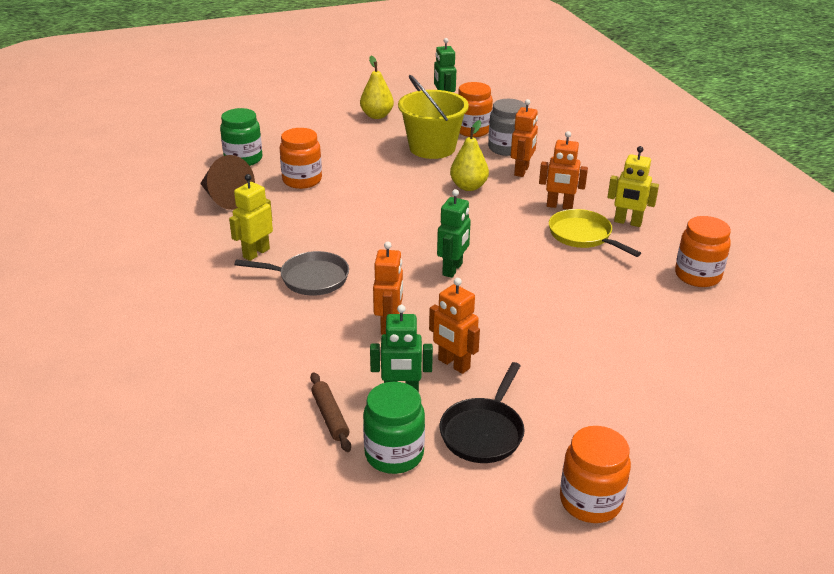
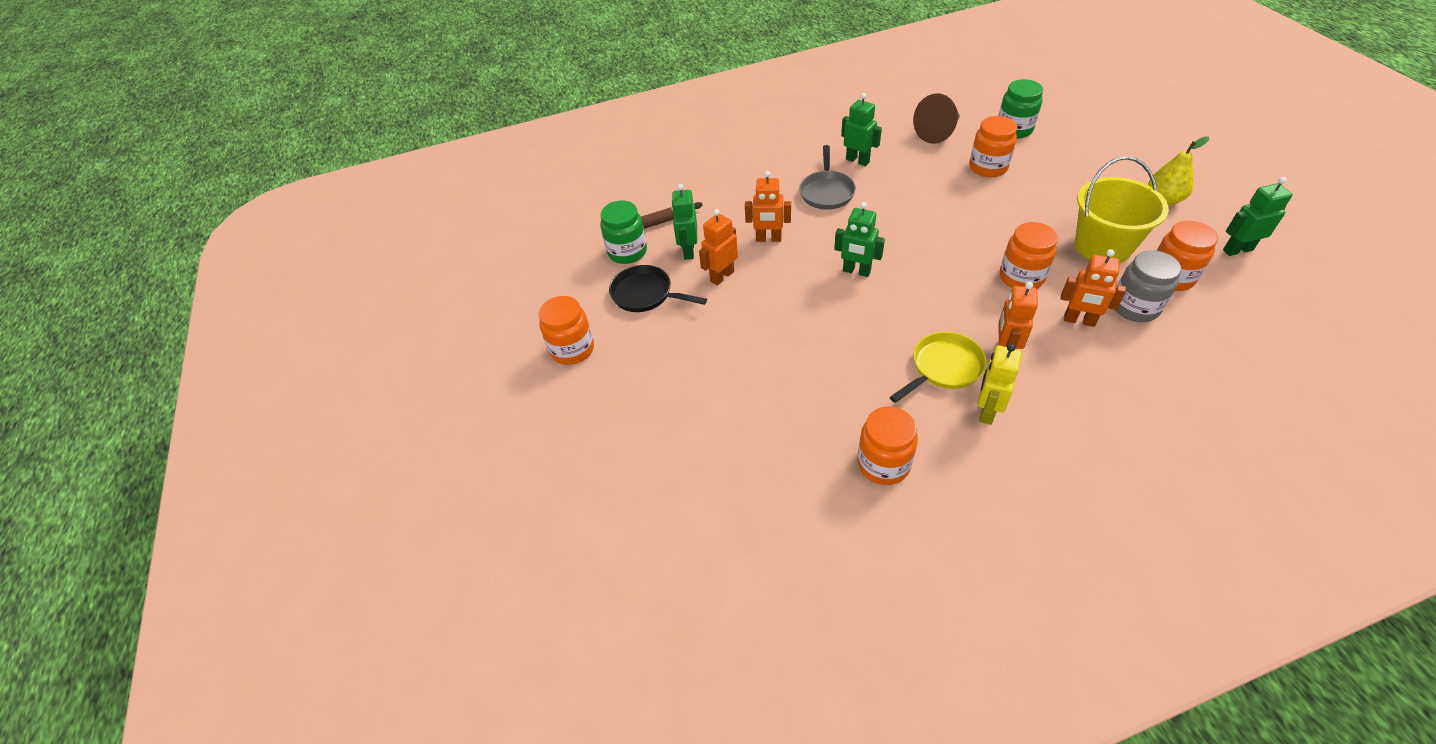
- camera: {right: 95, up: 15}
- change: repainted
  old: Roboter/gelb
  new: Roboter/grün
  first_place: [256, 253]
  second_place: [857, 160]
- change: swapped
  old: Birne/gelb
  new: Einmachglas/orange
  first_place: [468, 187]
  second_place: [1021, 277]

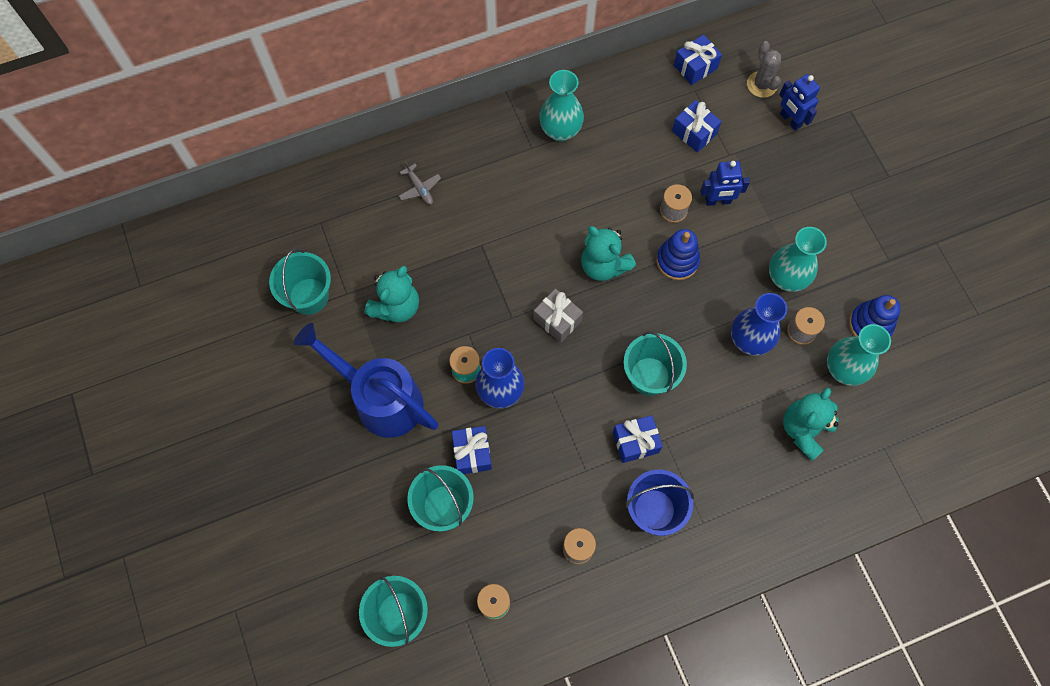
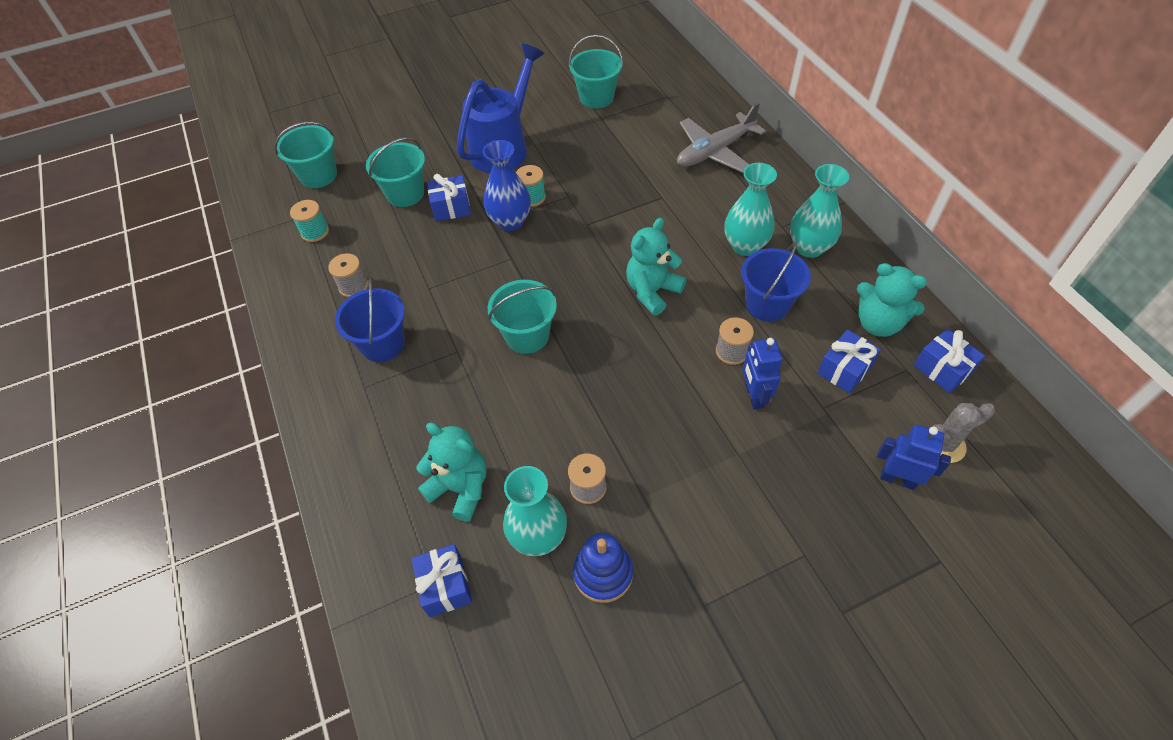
- camera: {right: 90, up: -15}
- change: shifted
  old: Geschenk/blau
  first_place: [635, 442]
  second_place: [445, 586]
- change: scaled
  old: Flugzeug/grau
  first_place: [420, 188]
  second_place: [714, 151]
  factor: 2.11
- change: shifted
  old: Vase/türkis
  first_place: [786, 278]
  second_place: [745, 246]
- change: new
  new: Eimer/blau
  second_place: [767, 304]
- change: shifted
  old: Teddybär/türkis
  first_place: [396, 306]
  second_place: [878, 323]
- change: rotated
  old: Roboter/blau
  first_place: [790, 120]
  second_place: [897, 479]
  degrees: 60
- change: gone
  old: Geschenk/grau
  first_place: [557, 320]
- change: gone
  old: Stapelspielzeug/blau
  first_place: [677, 261]
- change: gone
  old: Vase/blau
  first_place: [749, 340]

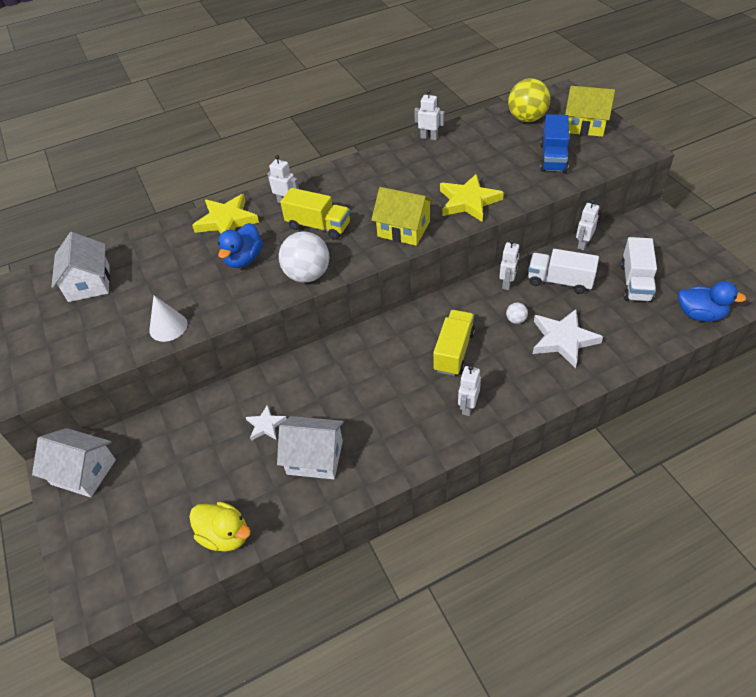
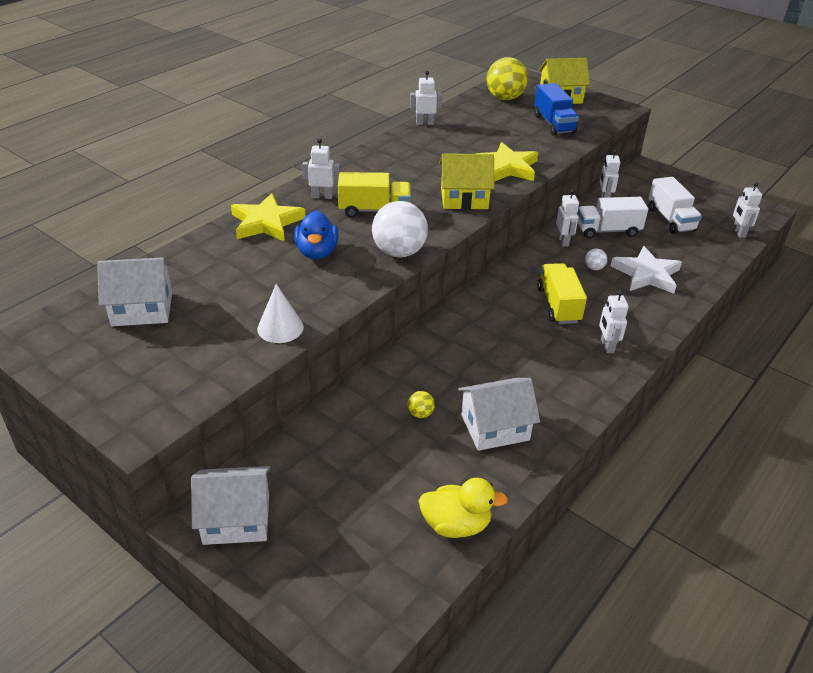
- camera: {right: -30, up: -10}
- change: rotated
  old: Haus/weiß
  first_place: [89, 283]
  second_place: [142, 309]
  degrees: -60
- change: swapped
  old: Stern/weiß
  new: Ball/gelb
  first_place: [266, 425]
  second_place: [420, 414]
- change: swapped
  old: Ente/blau
  new: Roboter/weiß
  first_place: [700, 314]
  second_place: [738, 232]

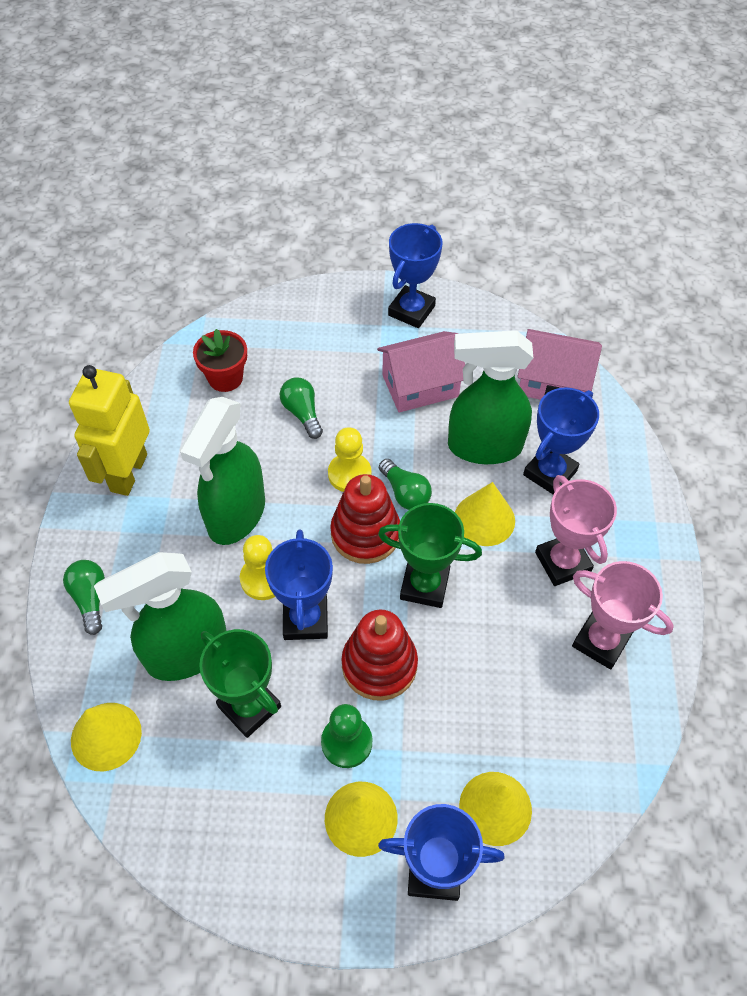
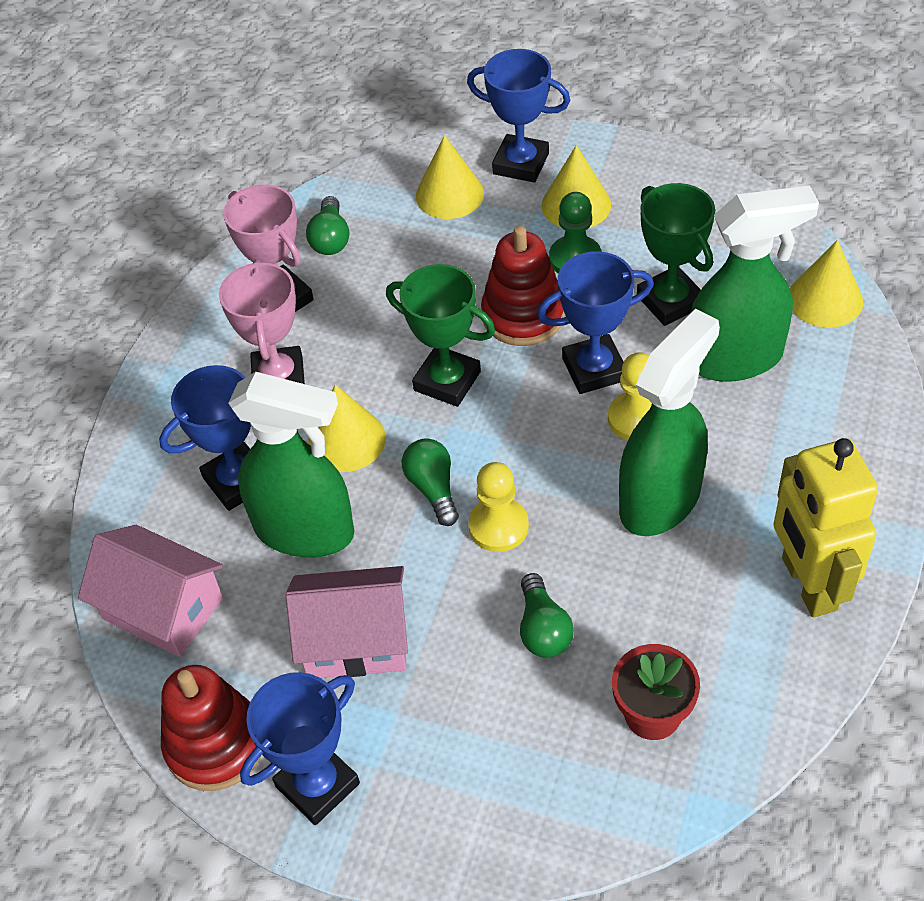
- camera: {right: -160, up: -5}
- change: shifted
  old: Stapelspielzeug/rot
  first_place: [365, 533]
  second_place: [215, 744]
- change: shifted
  old: Glühbirne/grün
  first_place: [90, 599]
  second_place: [330, 238]
- change: rotated
  old: Pokal/blau
  first_place: [305, 619]
  second_place: [594, 369]
  degrees: 60
- change: rotated
  old: Roboter/gelb
  first_place: [128, 473]
  second_place: [808, 584]
  degrees: 135

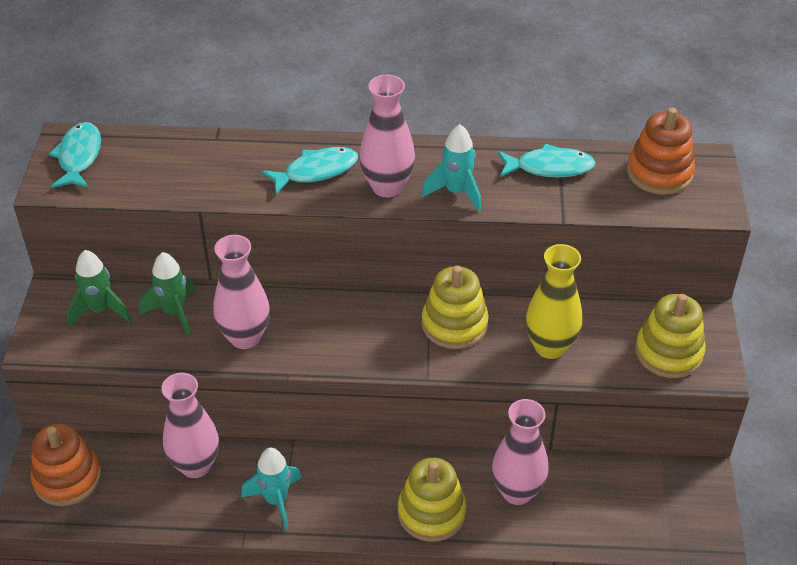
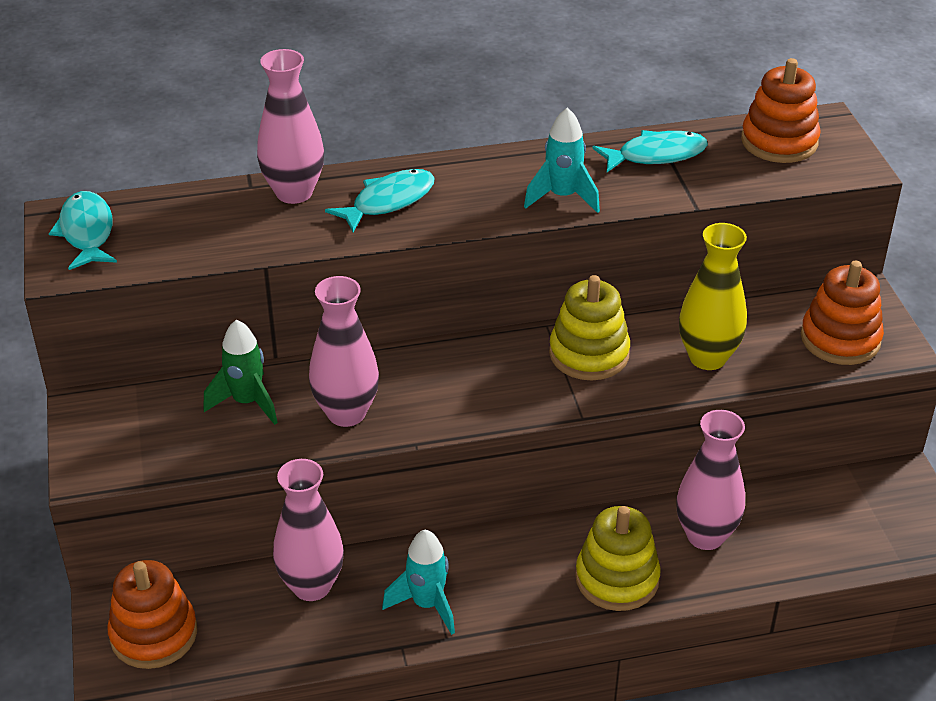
- camera: {right: -15, up: -5}
- change: shifted
  old: Vase/rosa
  first_place: [387, 187]
  second_place: [294, 193]
- change: repainted
  old: Stapelspielzeug/gelb
  new: Stapelspielzeug/orange
  first_place: [668, 352]
  second_place: [840, 339]
- change: gone
  old: Rakete/grün
  first_place: [100, 310]

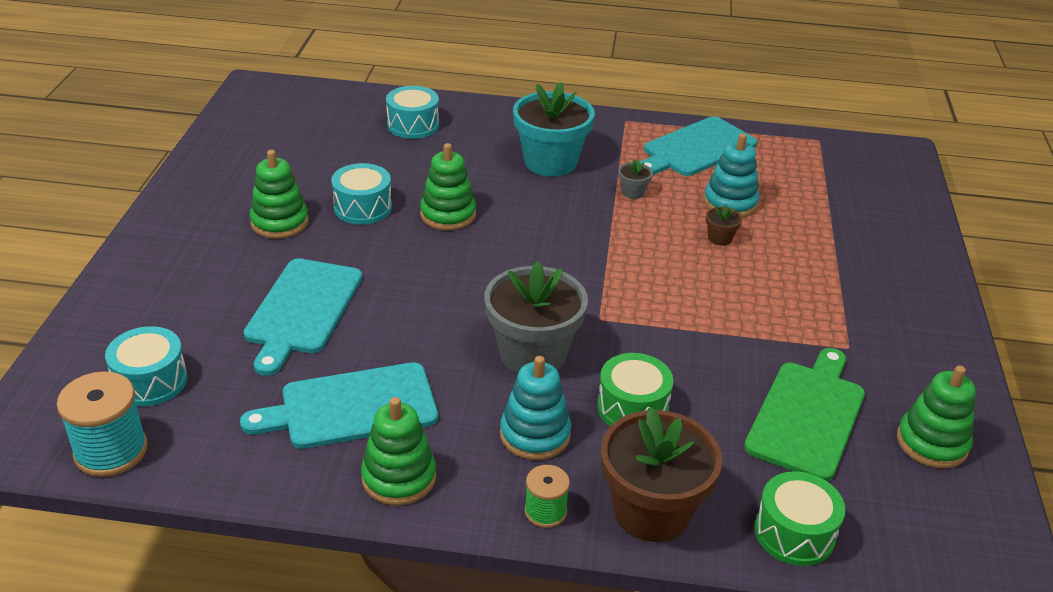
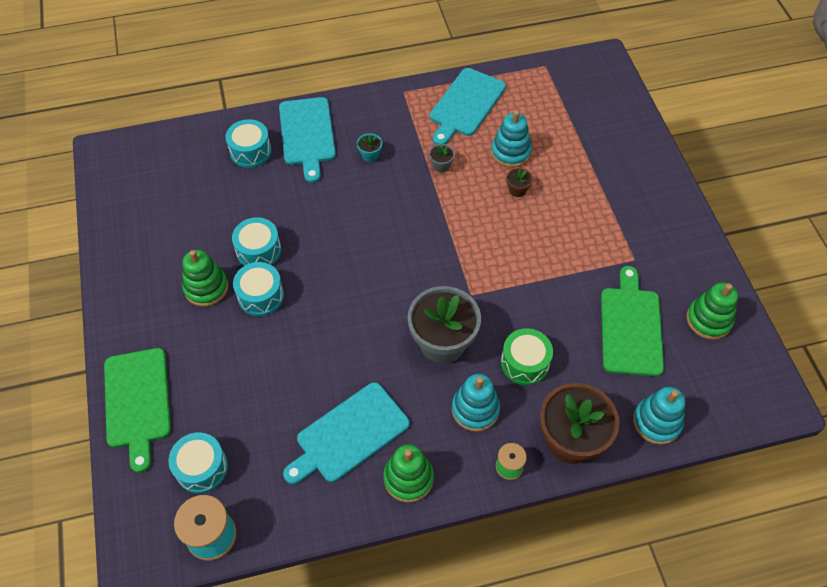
- camera: {right: -20, up: 20}
- change: new
  new: Schneidebrett/grün
  second_place: [138, 402]
- change: new
  new: Trommel/türkis
  second_place: [260, 296]
- change: shifted
  old: Schneidebrett/türkis
  first_place: [302, 310]
  second_place: [307, 134]
- change: scaled
  old: Blumentopf/türkis
  first_place: [550, 162]
  second_place: [370, 155]
  factor: 0.41
- change: swapped
  old: Trommel/grün
  new: Stapelspielzeug/türkis
  first_place: [794, 533]
  second_place: [656, 422]
- change: gone
  old: Stapelspielzeug/grün
  first_place: [448, 214]

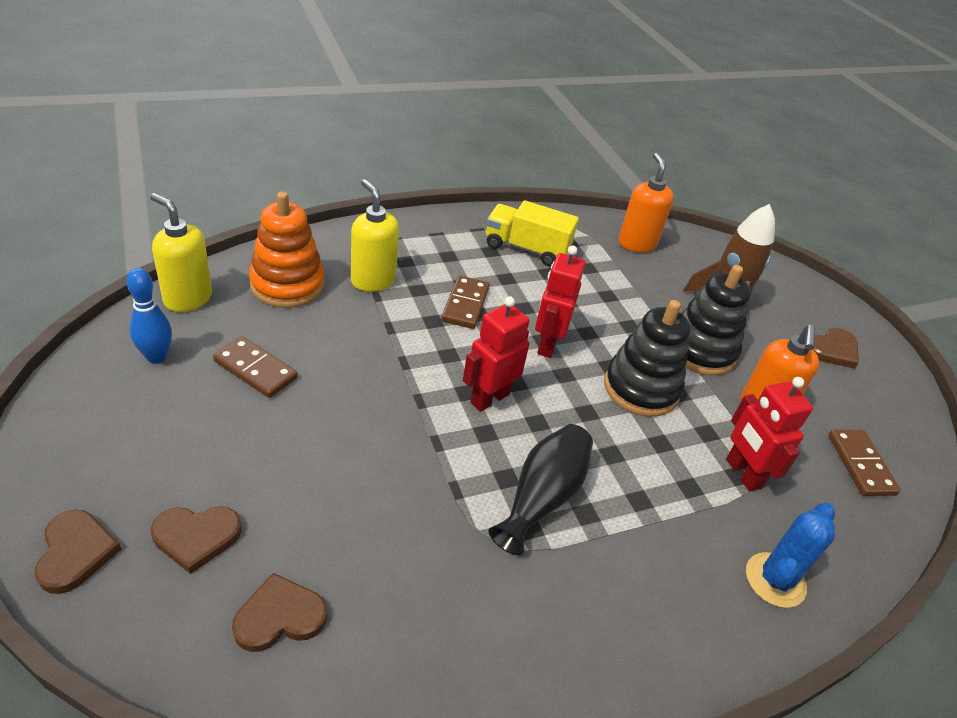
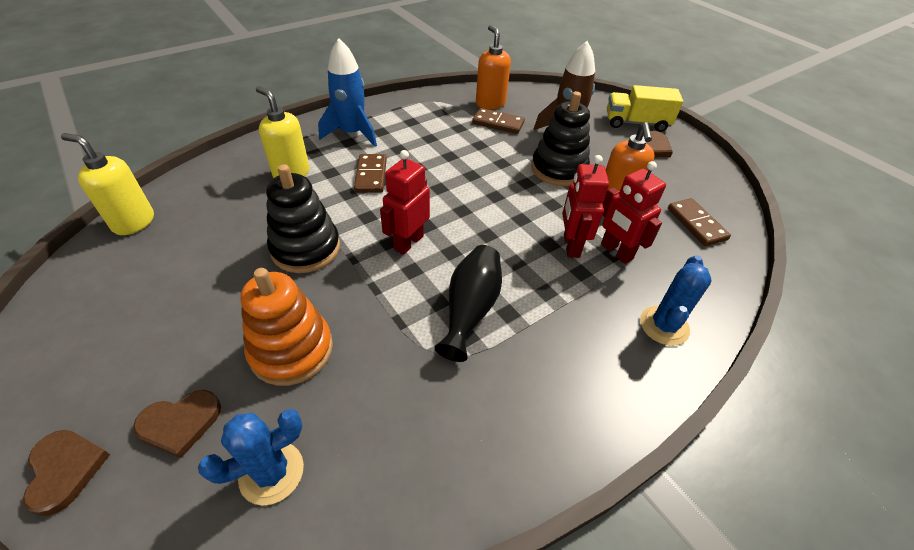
- camera: {right: -10, up: 5}
- change: swapped
  old: Herz/braun
  new: Kaktus/blau
  first_place: [279, 616]
  second_place: [271, 472]
- change: shifted
  old: Stapelspielzeug/orange
  first_place: [287, 285]
  second_place: [291, 350]
- change: shifted
  old: Stapelspielzeug/schwarz
  first_place: [641, 388]
  second_place: [306, 248]
- change: new
  new: Rakete/blau
  second_place: [352, 133]
- change: shifted
  old: Dominostein/braun
  first_place: [255, 370]
  second_place: [498, 123]
- change: shifted
  old: Roboter/rot
  first_place: [547, 344]
  second_place: [571, 246]
- change: shifted
  old: Lastwagen/gelb
  first_place: [526, 249]
  second_place: [636, 123]
- change: gone
  old: Bowlingkegel/blau
  first_place: [156, 357]

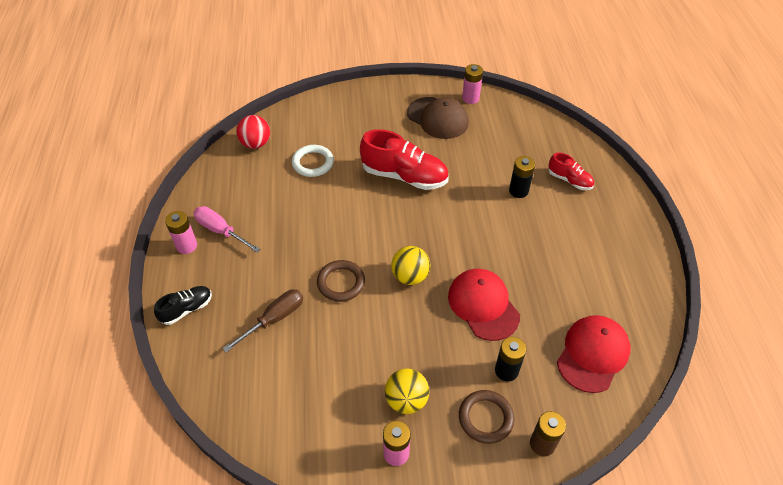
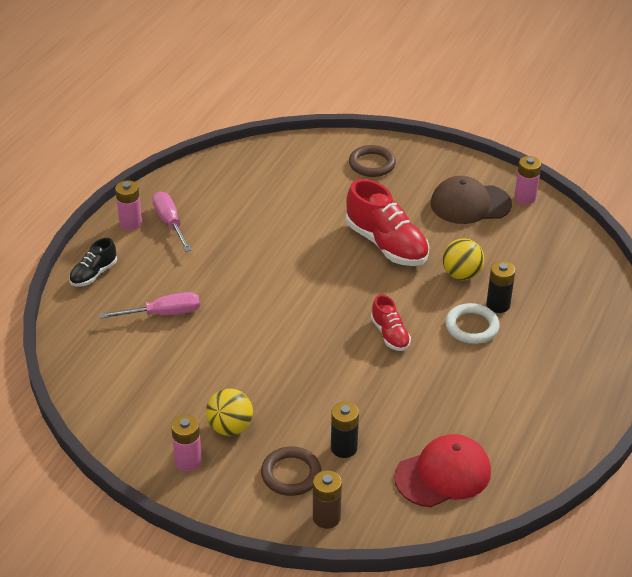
- camera: {right: 30, up: -10}
- change: rotated
  old: Schuh/schwarz
  first_place: [187, 309]
  second_place: [93, 274]
  degrees: 135
- change: repainted
  old: Schraubenzieher/braun
  new: Schraubenzieher/rosa
  first_place: [274, 319]
  second_place: [163, 314]
- change: shifted
  old: Ring/braun
  first_place: [341, 283]
  second_place: [372, 164]
- change: shifted
  old: Schuh/rot
  first_place: [569, 180]
  second_place: [390, 335]
- change: rotated
  old: Kappe/braun
  first_place: [438, 118]
  second_place: [470, 204]
  degrees: 105
- change: shifted
  old: Ball/gelb
  first_place: [410, 276]
  second_place: [461, 274]
- change: shifted
  old: Ring/weiß
  first_place: [313, 163]
  second_place: [472, 327]
- change: gone
  old: Ball/rot
  first_place: [256, 144]
- change: gone
  old: Kappe/rot
  first_place: [483, 305]

